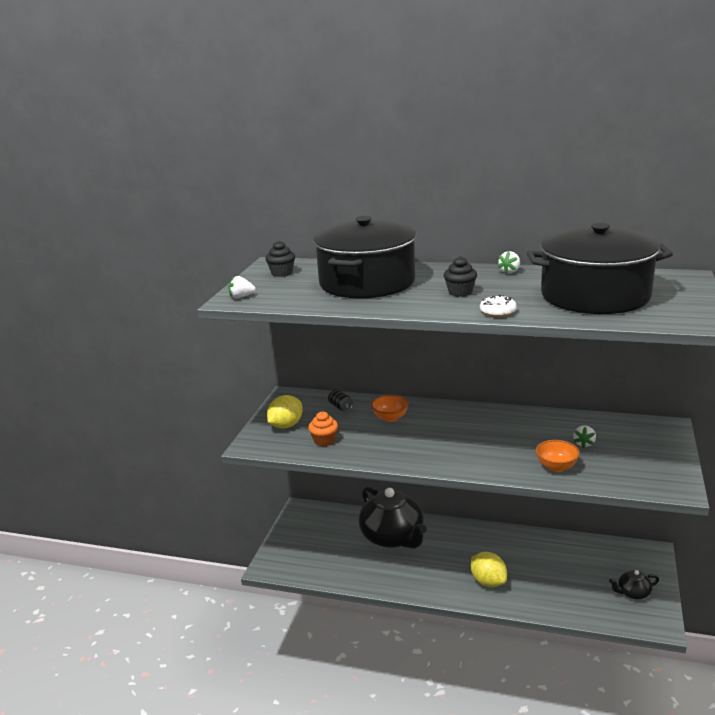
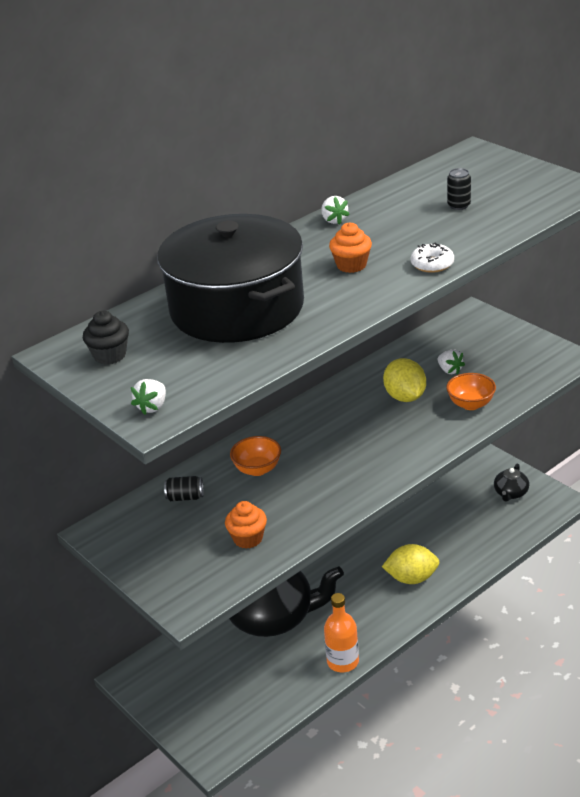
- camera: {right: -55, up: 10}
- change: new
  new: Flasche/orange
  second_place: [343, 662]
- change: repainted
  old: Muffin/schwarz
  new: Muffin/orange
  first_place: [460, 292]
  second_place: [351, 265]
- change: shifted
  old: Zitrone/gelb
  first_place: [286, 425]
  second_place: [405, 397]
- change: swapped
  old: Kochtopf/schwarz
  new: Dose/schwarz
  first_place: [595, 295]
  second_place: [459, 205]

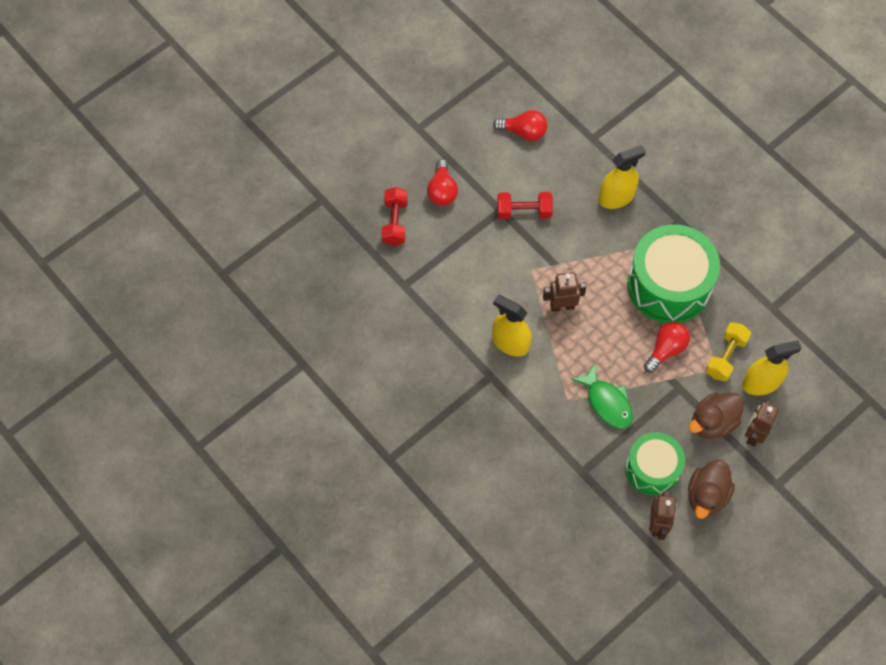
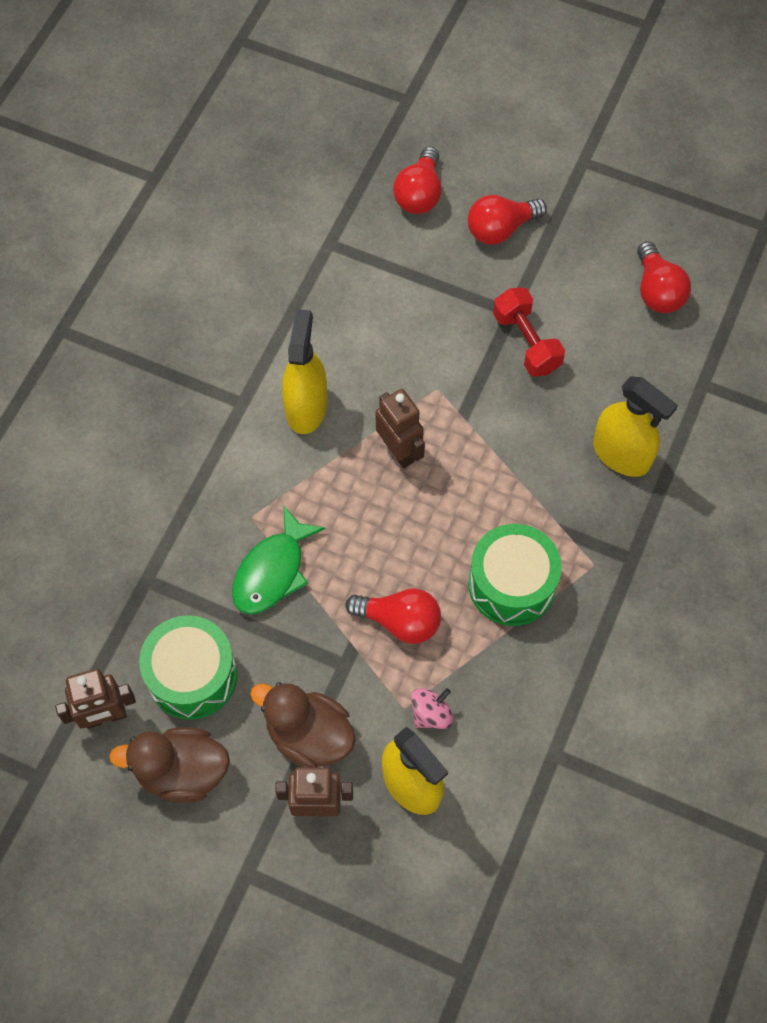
- camera: {right: 65, up: 0}
- change: swapped
  old: Hantel/rot
  new: Glühbirne/rot
  first_place: [395, 222]
  second_place: [419, 194]
- change: swapped
  old: Hantel/gelb
  new: Kreisel/rosa
  first_place: [725, 357]
  second_place: [431, 714]
- change: scaled
  old: Trommel/grün
  first_place: [669, 285]
  second_place: [512, 584]
  factor: 0.62

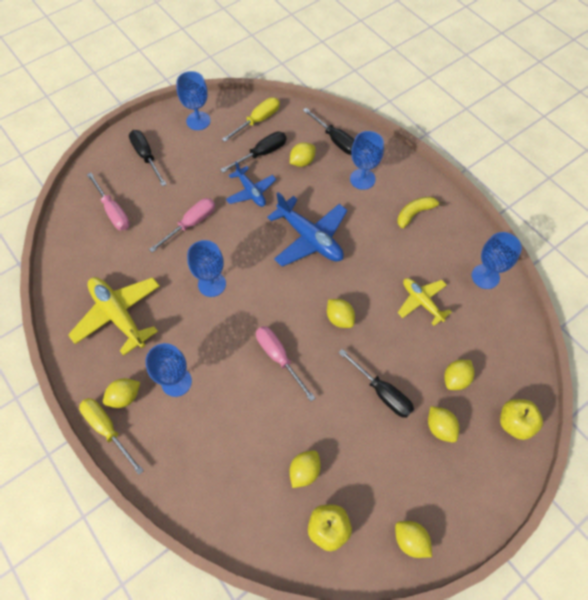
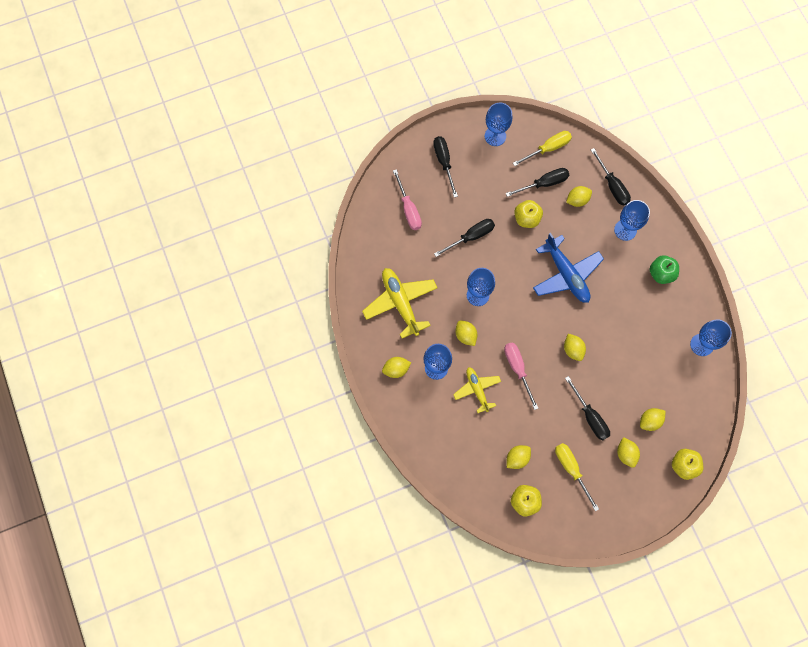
- camera: {right: 15, up: 10}
- change: repainted
  old: Schraubenzieher/rosa
  new: Schraubenzieher/schwarz
  first_place: [191, 224]
  second_place: [471, 237]
- change: shifted
  old: Flugzeug/gelb
  first_place: [422, 302]
  second_place: [477, 389]
- change: shifted
  old: Zitrone/gelb
  first_place: [410, 540]
  second_place: [465, 335]
- change: swapped
  old: Flugzeug/blau
  new: Apfel/gelb
  first_place: [251, 192]
  second_place: [526, 219]
- change: shifted
  old: Schraubenzieher/gelb
  first_place: [107, 429]
  second_place: [571, 469]
- change: swapped
  old: Banane/gelb
  new: Apfel/grün
  first_place: [415, 213]
  second_place: [661, 274]

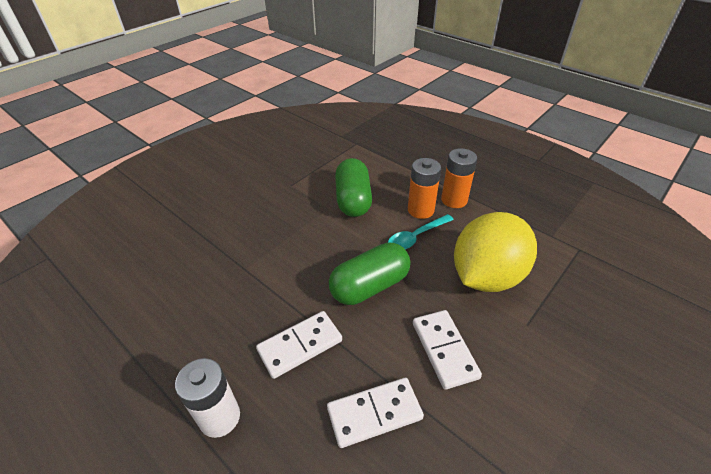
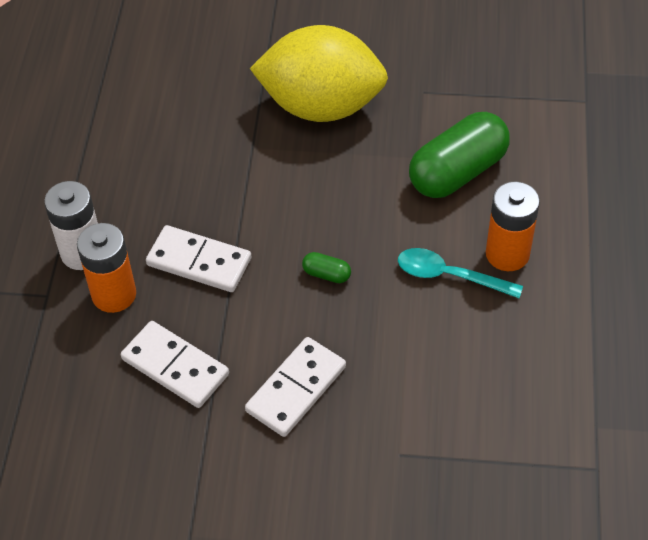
- camera: {right: 55, up: 10}
- change: shifted
  old: Batterie/orange
  first_place: [454, 200]
  second_place: [114, 294]
- change: shifted
  old: Zitrone/gelb
  first_place: [486, 276]
  second_place: [321, 106]
- change: scaled
  old: Kapsel/grün
  first_place: [369, 286]
  second_place: [326, 274]
  factor: 0.41

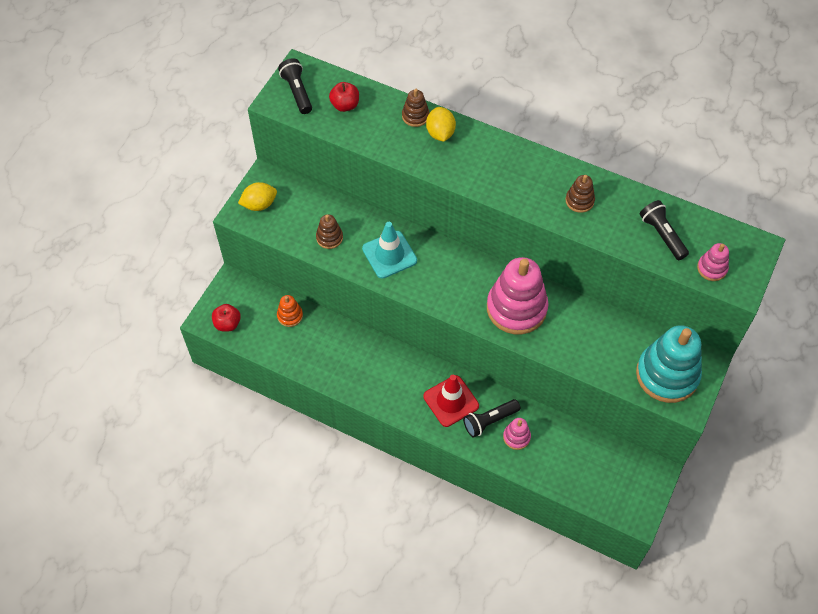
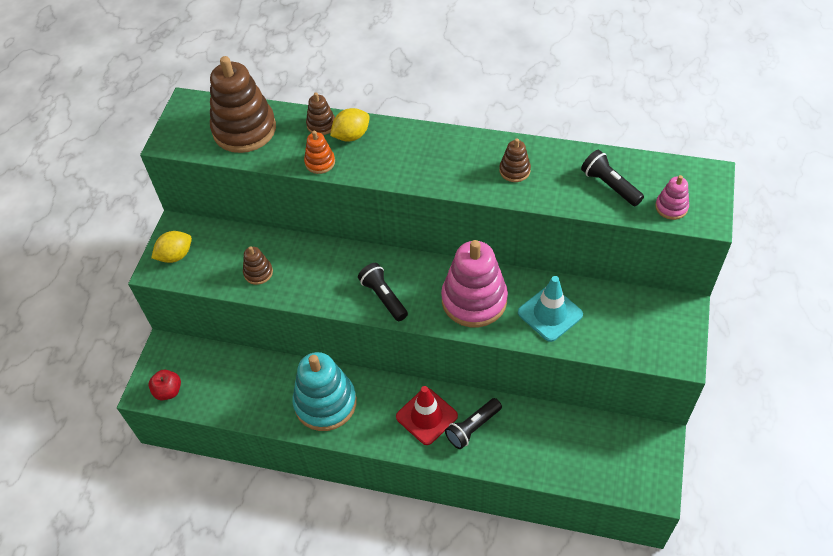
- camera: {right: -10, up: -5}
- change: swapped
  old: Apfel/rot
  new: Stapelspielzeug/braun
  first_place: [345, 105]
  second_place: [244, 129]
- change: shifted
  old: Stapelspielzeug/türkis
  first_place: [667, 375]
  second_place: [325, 403]
- change: shifted
  old: Stapelspielzeug/orange
  first_place: [290, 316]
  second_place: [320, 162]
- change: rotated
  old: Zitrone/gelb
  first_place: [440, 133]
  second_place: [351, 136]
  degrees: 75
- change: shifted
  old: Taschenlampe/schwarz
  first_place: [297, 92]
  second_place: [383, 297]
- change: shifted
  old: Leitkegel/türkis
  first_place: [389, 255]
  second_place: [550, 313]
- change: gone
  old: Stapelspielzeug/rosa
  first_place: [516, 437]

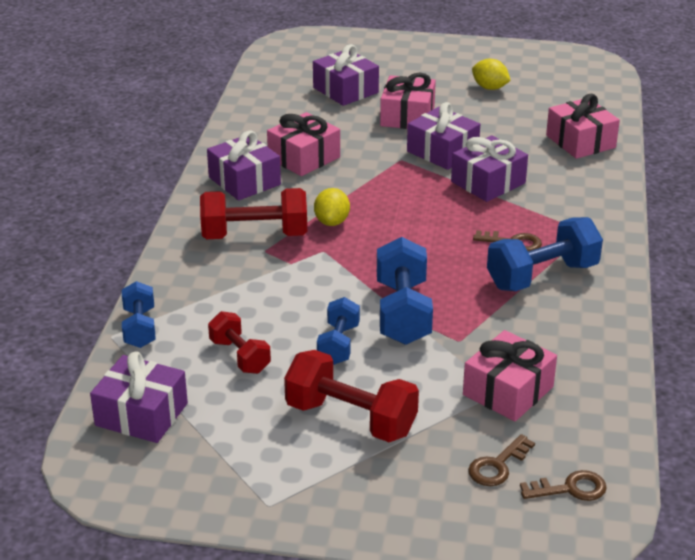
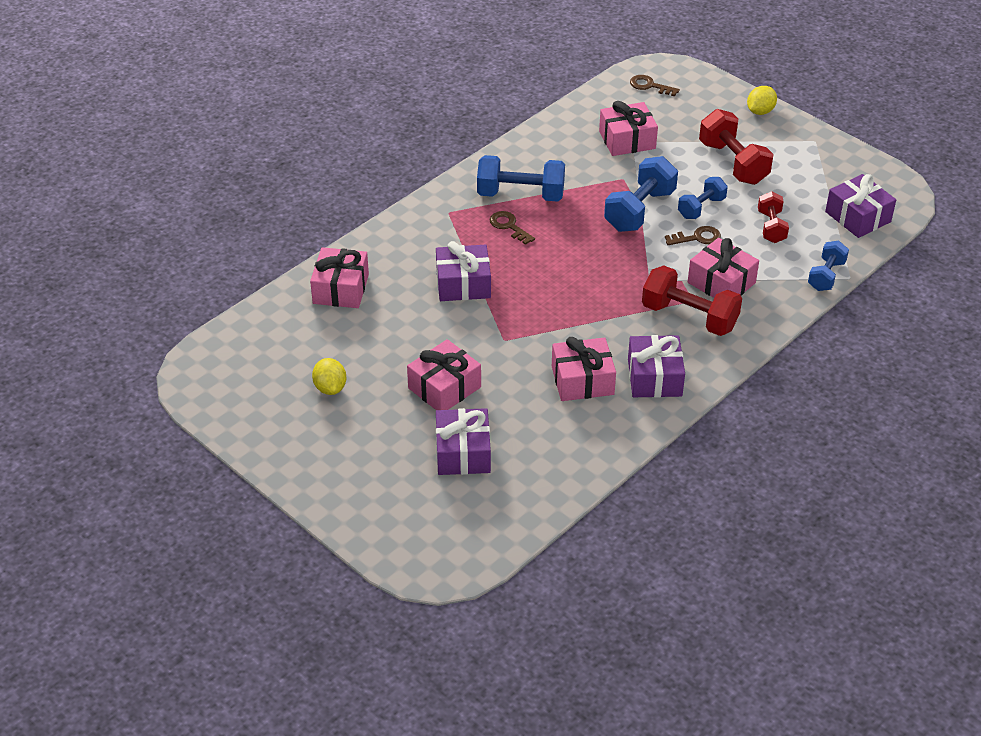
- camera: {right: -145, up: 10}
- change: shifted
  old: Schlüssel/braun
  first_place: [497, 465]
  second_place: [697, 238]
- change: new
  new: Geschenk/rosa
  second_place: [721, 283]
- change: shifted
  old: Zitrone/gelb
  first_place: [332, 222]
  second_place: [760, 111]
- change: gone
  old: Geschenk/lila
  first_place: [442, 151]

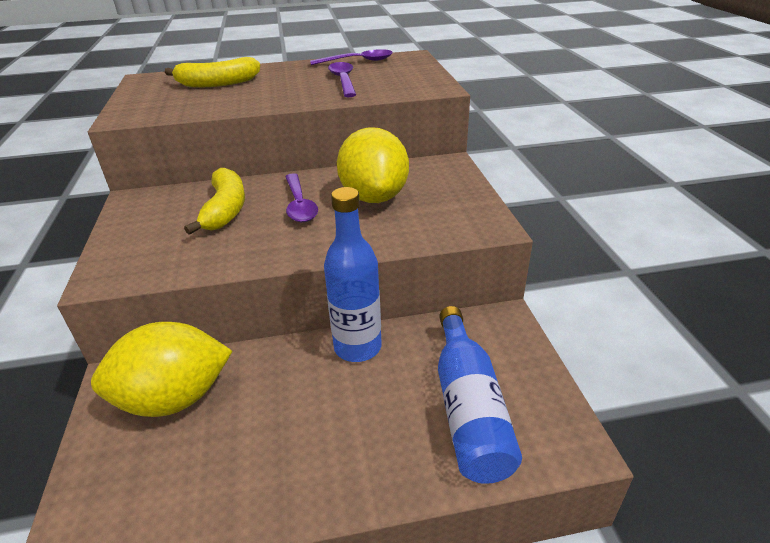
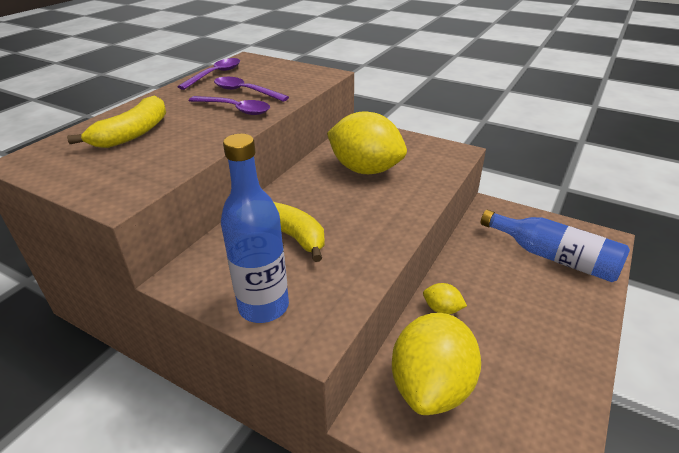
- camera: {right: -50, up: 0}
- change: shifted
  old: Löffel/lila
  first_place: [299, 205]
  second_place: [235, 109]
- change: shifted
  old: Flasche/blau
  first_place: [357, 347]
  second_place: [263, 306]
- change: new
  new: Zitrone/gelb
  second_place: [442, 309]

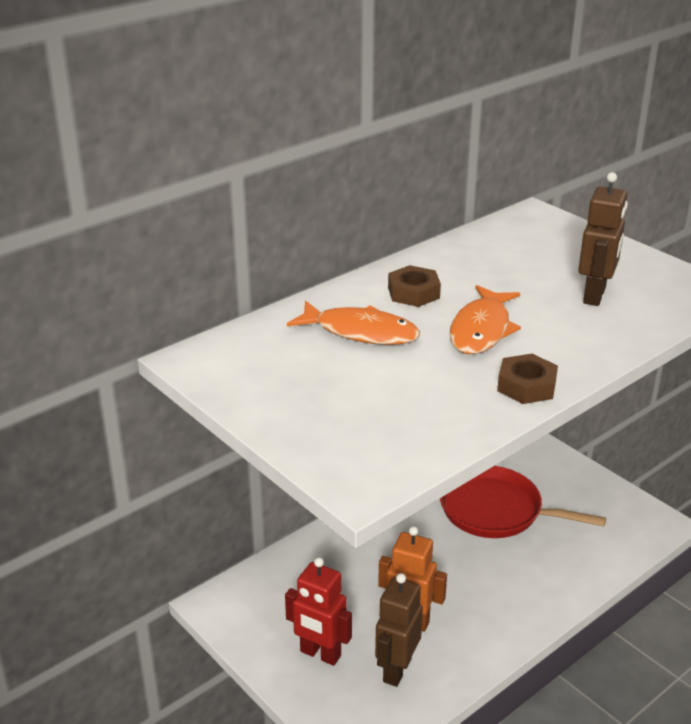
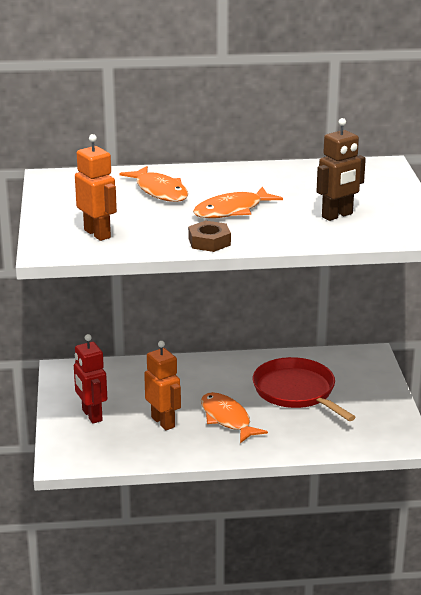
- camera: {right: 35, up: -5}
- change: new
  new: Roboter/orange
  second_place: [97, 234]
- change: new
  new: Fisch/orange
  second_place: [227, 419]
- change: gone
  old: Roboter/braun
  first_place: [396, 670]
- change: gone
  old: Sechskantmutter/braun
  first_place: [413, 293]

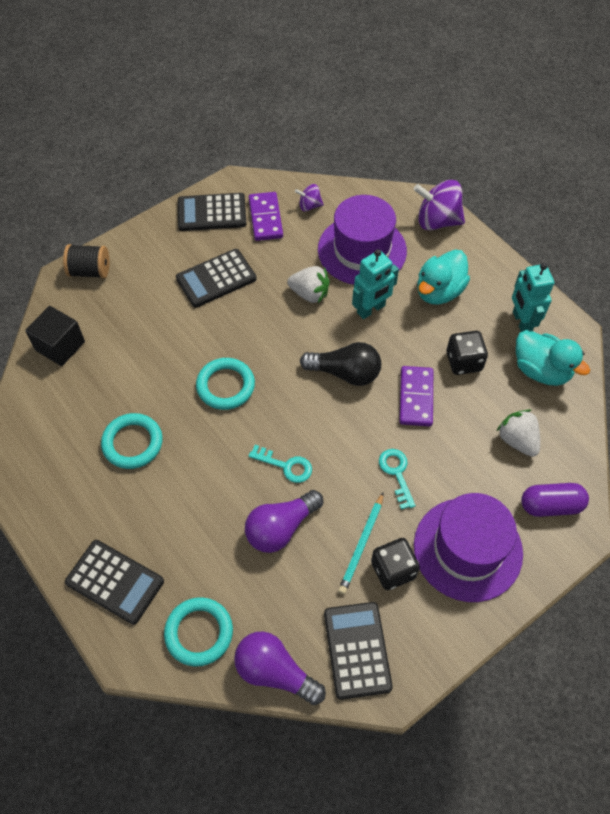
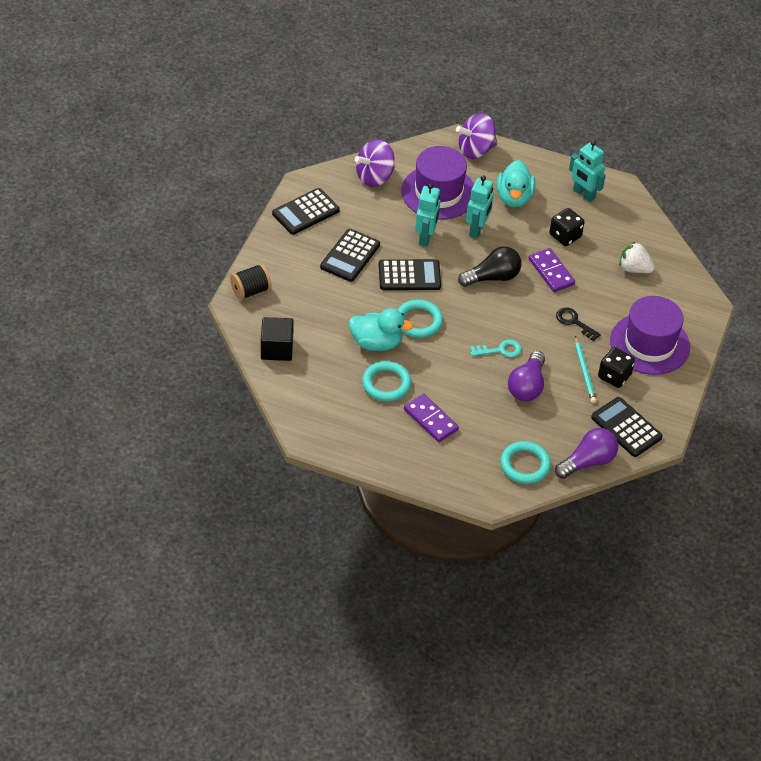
- camera: {right: -35, up: -10}
- change: shifted
  old: Ente/türkis
  first_place: [541, 370]
  second_place: [376, 343]
- change: scaled
  old: Kreisel/lila
  first_place: [309, 206]
  second_place: [374, 177]
  factor: 1.91
- change: shifted
  old: Taschenrechner/schwarz
  first_place: [115, 582]
  second_place: [409, 275]
- change: shifted
  old: Dominostein/lila
  first_place: [266, 218]
  second_place: [431, 419]
- change: swapped
  old: Erdbeere/weiß
  new: Roboter/türkis
  first_place: [309, 294]
  second_place: [426, 237]
- change: rotated
  old: Glühbirne/lila
  first_place: [275, 672]
  second_place: [587, 462]
  degrees: 150
- change: repainted
  old: Schlüssel/türkis
  new: Schlüssel/schwarz
  first_place: [396, 473]
  second_place: [574, 322]
- change: gone
  old: Kapsel/lila
  first_place: [550, 505]

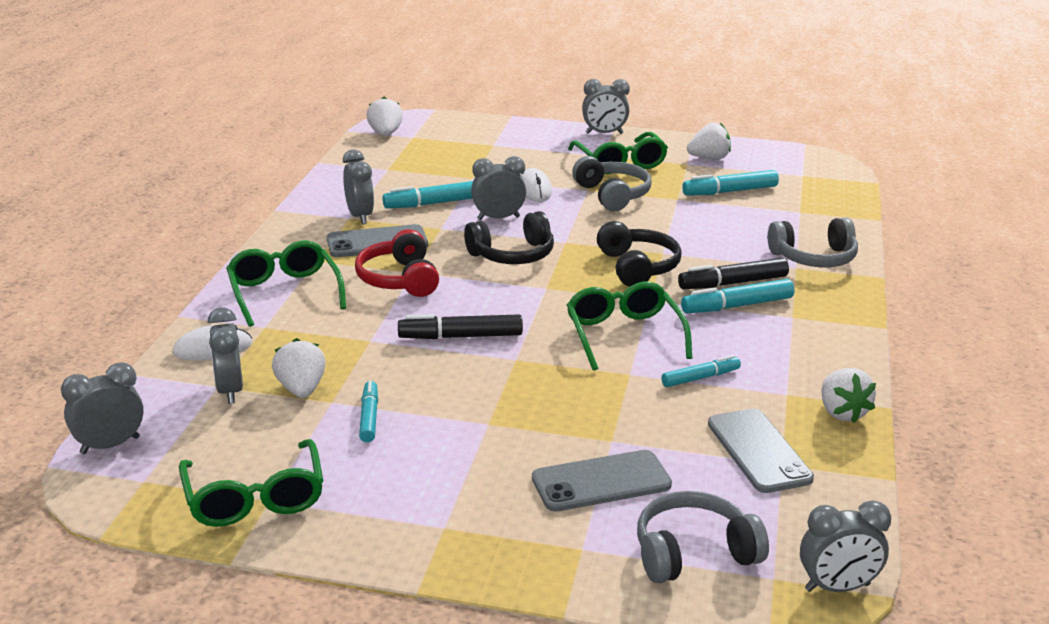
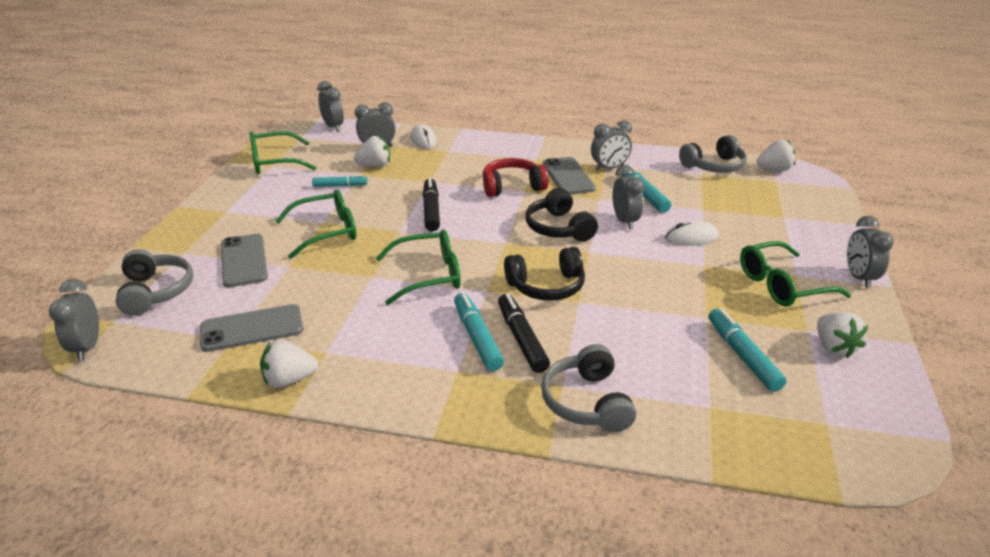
- camera: {right: 90, up: 5}
- change: shifted
  old: Brille/grün
  first_place: [284, 292]
  second_place: [326, 232]
- change: shifted
  old: Kopfhörer/grau
  first_place: [612, 195]
  second_place: [714, 166]
- change: gone
  old: Filzstift/türkis
  first_place: [700, 378]

